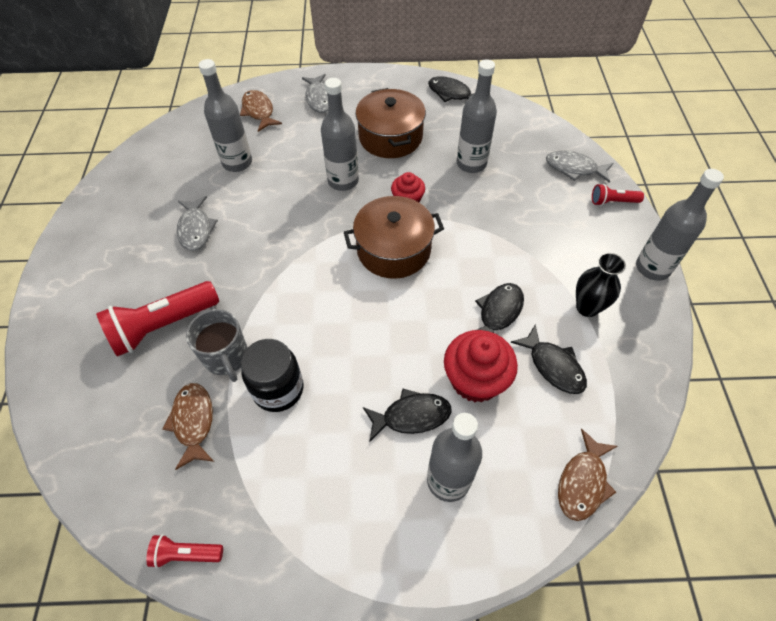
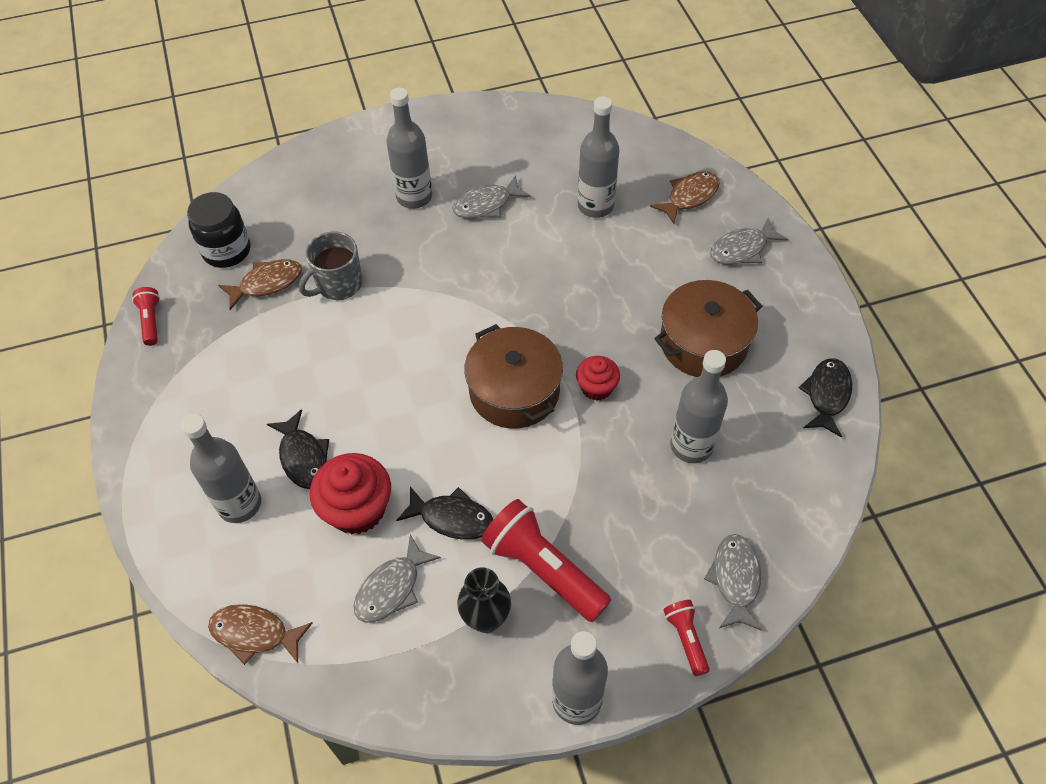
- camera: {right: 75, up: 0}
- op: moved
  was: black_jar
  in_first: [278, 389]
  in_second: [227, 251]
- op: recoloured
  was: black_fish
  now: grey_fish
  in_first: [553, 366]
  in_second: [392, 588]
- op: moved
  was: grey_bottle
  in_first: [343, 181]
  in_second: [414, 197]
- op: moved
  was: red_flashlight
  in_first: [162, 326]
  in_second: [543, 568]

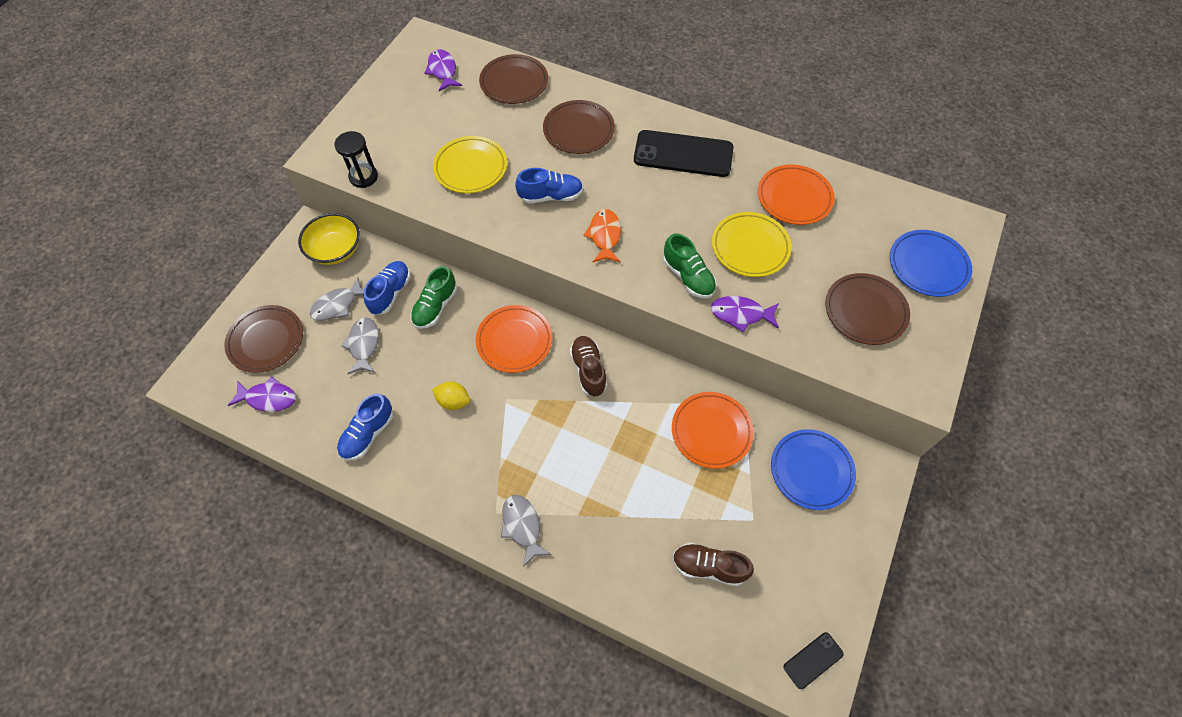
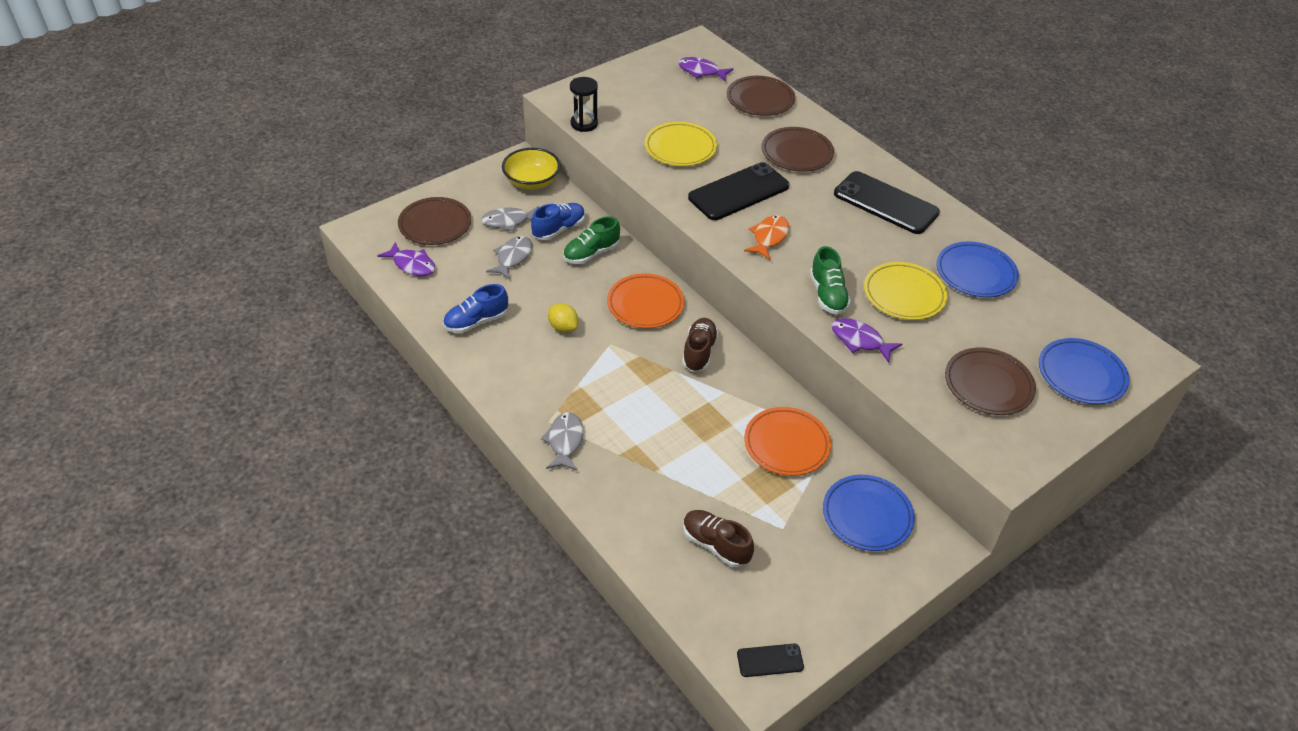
- camera: {right: 25, up: -15}
- op: turned
  was: purple_fish
  in_first: [443, 71]
  in_second: [701, 71]
  clockwise: -75
- op: replaced
  was: blue_shoe
  now: black_phone
  in_first: [551, 196]
  in_second: [738, 192]
- op: recoloured
  was: orange_plate
  now: blue_plate
  in_first: [794, 197]
  in_second: [975, 273]

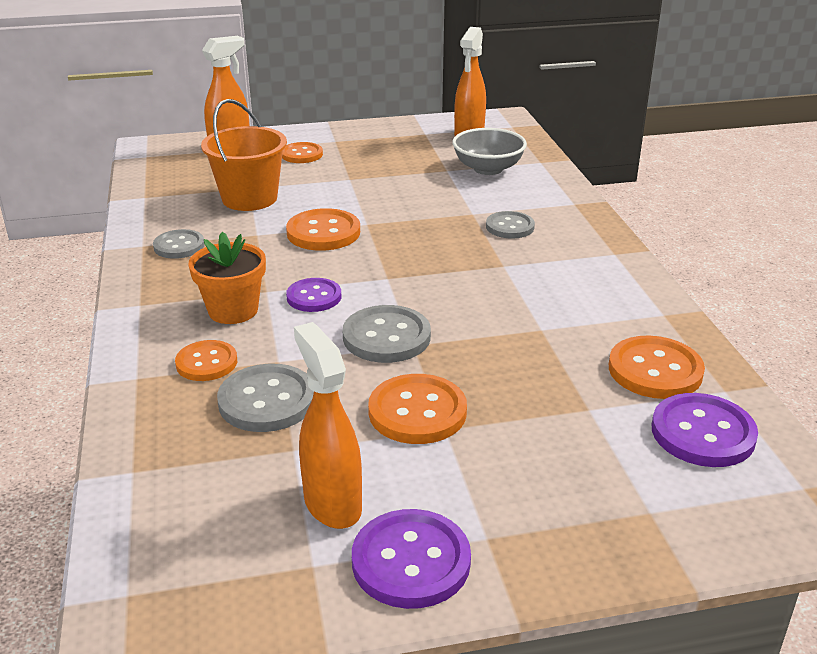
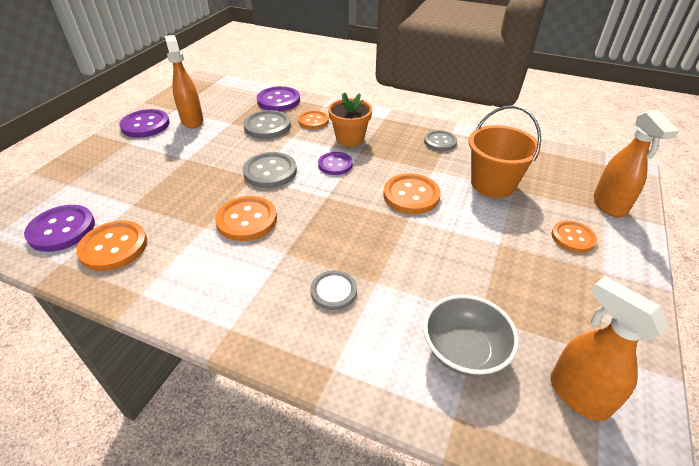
- camera: {right: 125, up: 10}
- op: turned
  was: orange_spray_bottle
  in_first: [332, 503]
  in_second: [192, 121]
  clockwise: -120
- op: moved
  was: orange_button
  in_first: [417, 412]
  in_second: [247, 220]
- op: added
  now: purple_button
  in_second: [278, 100]

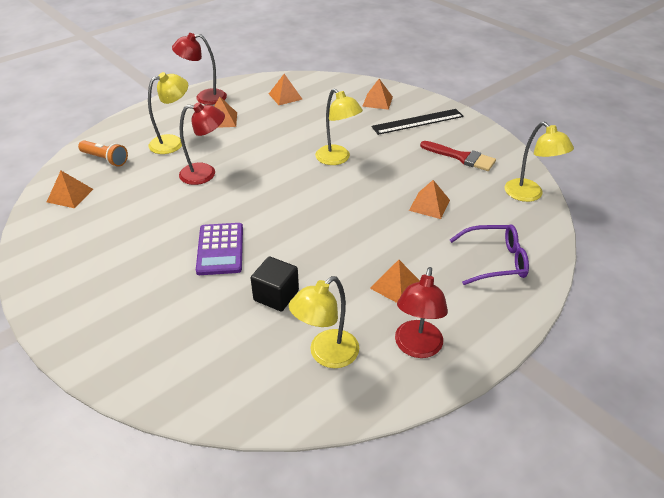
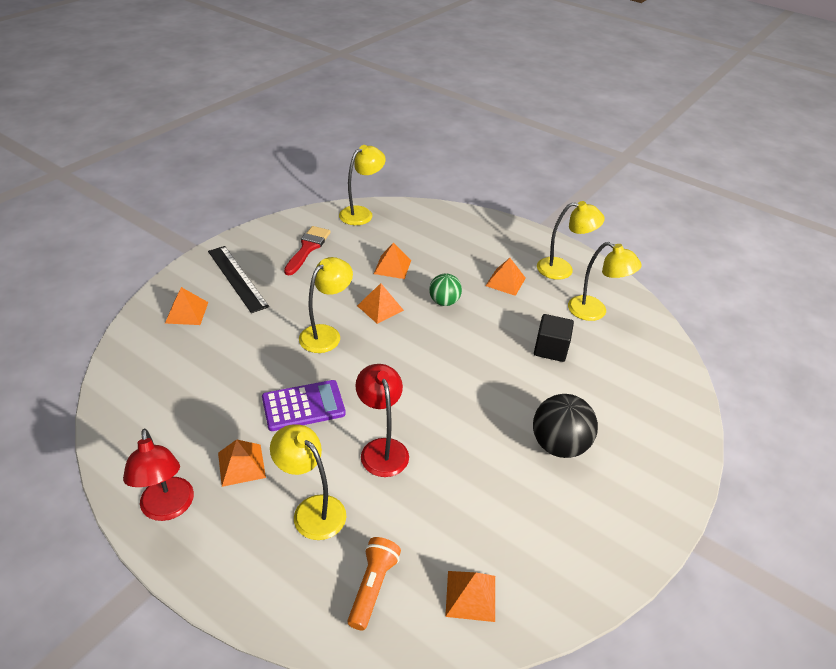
- camera: {right: -105, up: 0}
- op: moved
  was: purple_calculator
  in_first: [220, 249]
  in_second: [303, 406]
- op: moved
  was: orange_pyramid
  in_first: [285, 96]
  in_second: [380, 308]
- op: added
  now: green_ball
  in_second: [444, 302]
- op: added
  now: black_ball
  in_second: [559, 445]
- op: recoloured
  was: red_lamp
  now: yellow_lamp
  in_first: [416, 347]
  in_second: [562, 269]
- op: removed
  was: purple_glasses
  in_first: [495, 261]

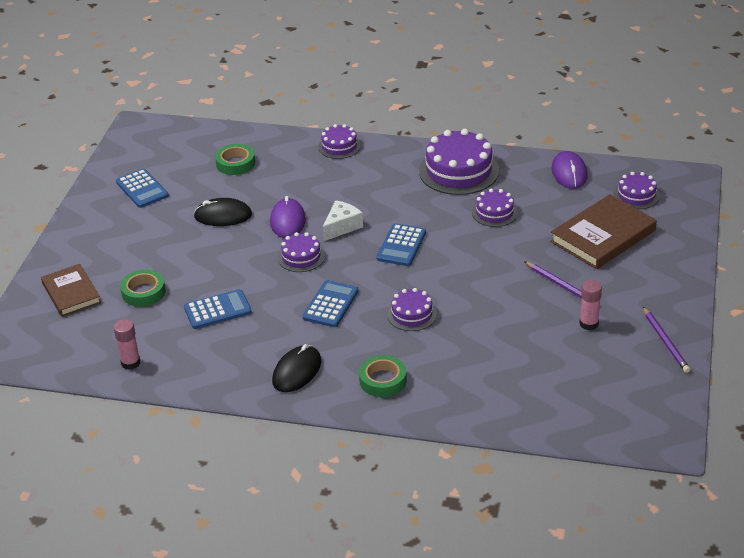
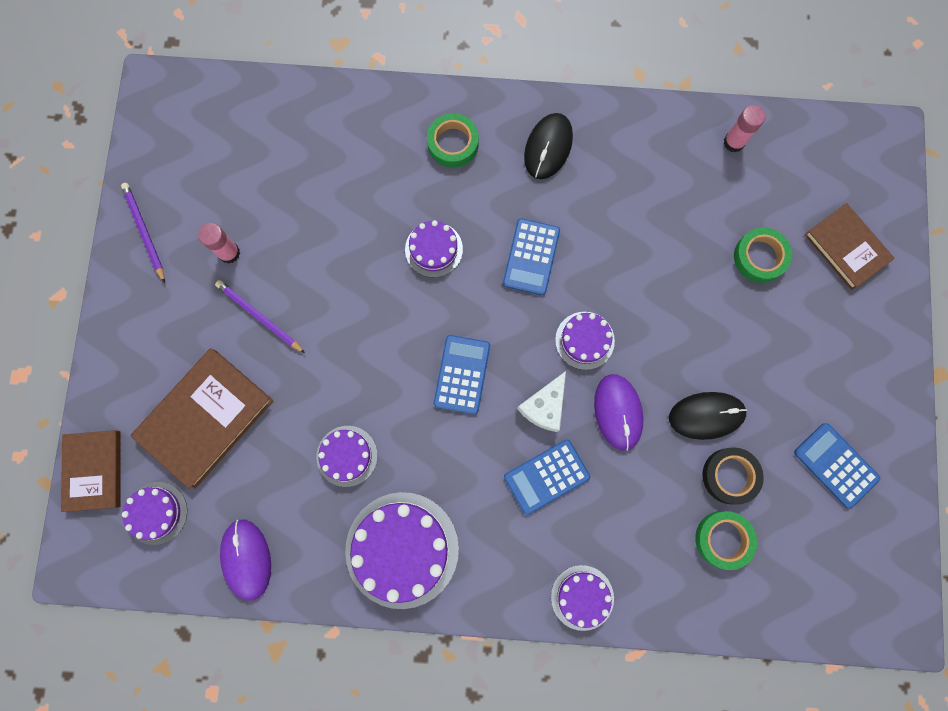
- camera: {right: 170, up: 40}
- op: added
  now: brown_book
  in_second: [94, 471]
- op: moved
  was: blue_calculator
  in_first: [217, 310]
  in_second: [546, 476]
- op: added
  now: black_tape
  in_second: [730, 476]

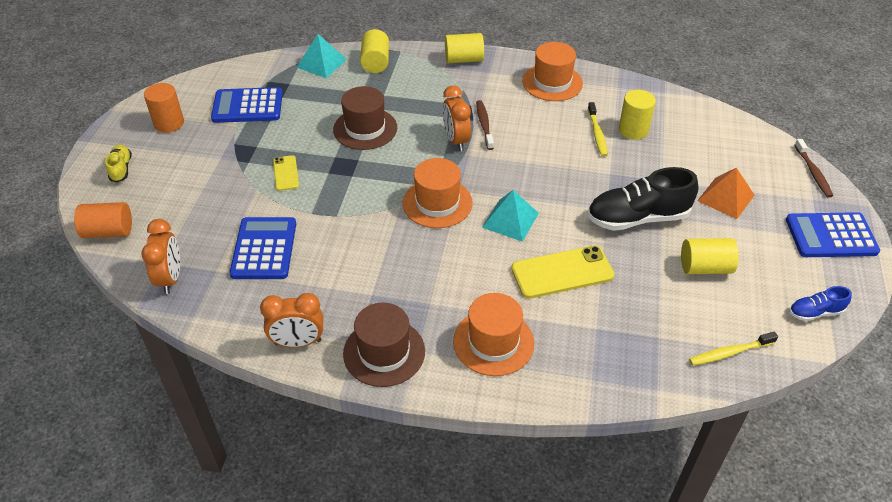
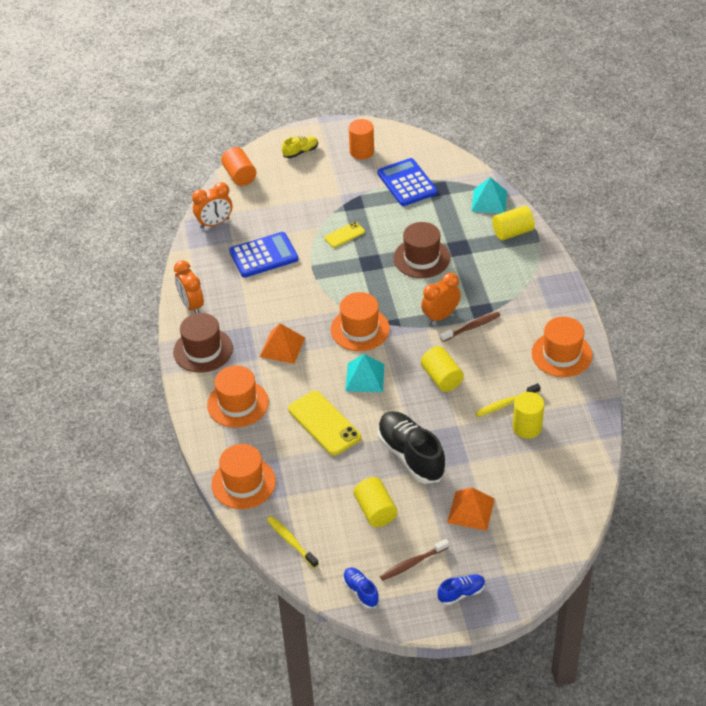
- camera: {right: 70, up: 0}
- op: added
  now: orange_hat
  in_second: [243, 483]
- op: added
  now: orange_pyramid
  in_second: [282, 347]
- op: moved
  was: brown_toothbrush
  in_first: [813, 172]
  in_second: [412, 563]
- op: moved
  was: yellow_cylinder
  in_first: [464, 59]
  in_second: [441, 378]
- op: replaced
  was: blue_calculator
  now: blue_shoe
  in_first: [831, 236]
  in_second: [461, 593]

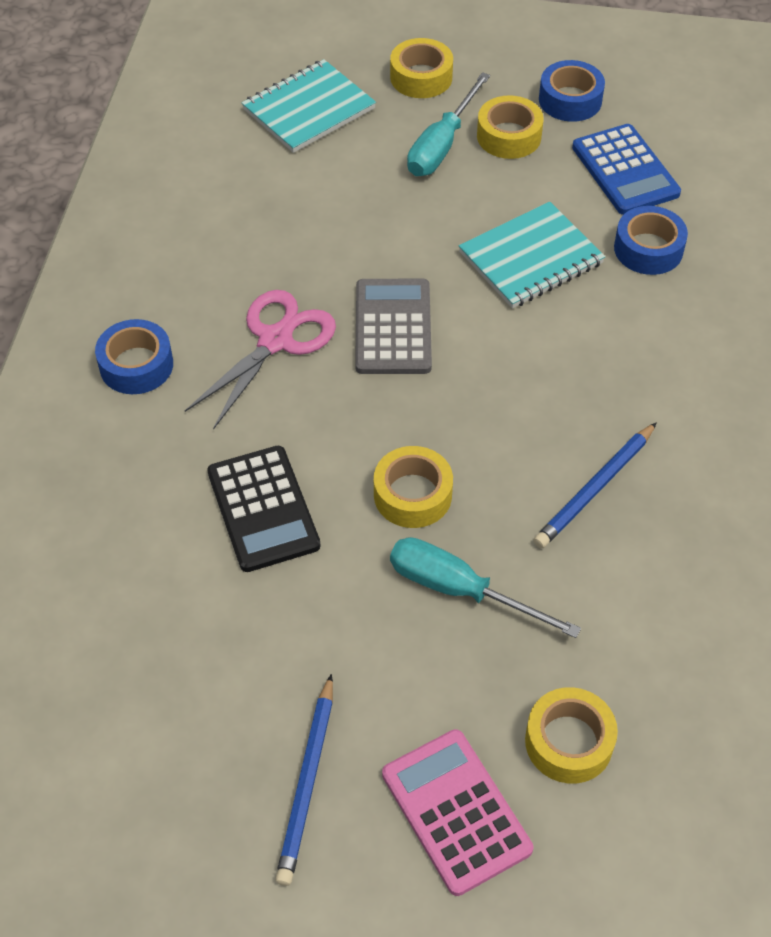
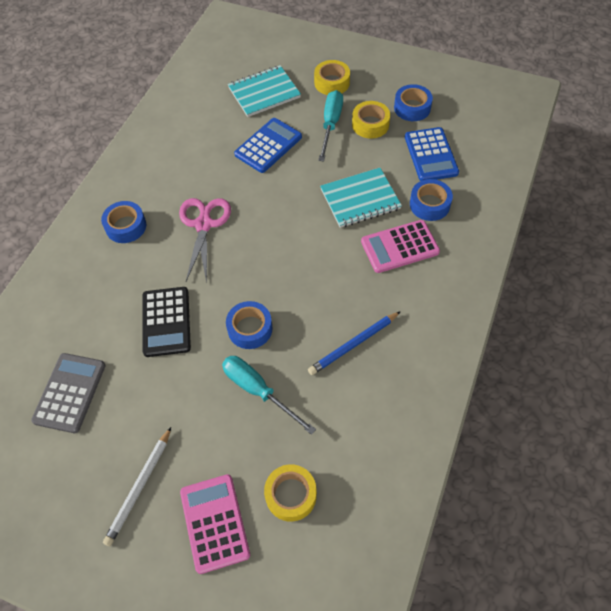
- camera: {right: 15, up: 5}
- op: moved
  was: grey_calculator
  in_first: [393, 327]
  in_second: [70, 393]
- op: recoloured
  was: blue_pencil
  now: white_pencil
  in_first: [307, 782]
  in_second: [139, 487]
- op: turned
  was: pink_scissors
  in_first: [275, 341]
  in_second: [203, 225]
  clockwise: -45
- op: recoloured
  was: yellow_tape
  now: blue_tape
  in_first: [412, 495]
  in_second: [250, 329]
- op: added
  now: blue_calculator
  in_second: [268, 146]
- op: turned
  was: turquoise_screwdriver
  in_first: [441, 145]
  in_second: [331, 124]
  clockwise: 150
- op: added
  now: pink_calculator
  in_second: [399, 247]

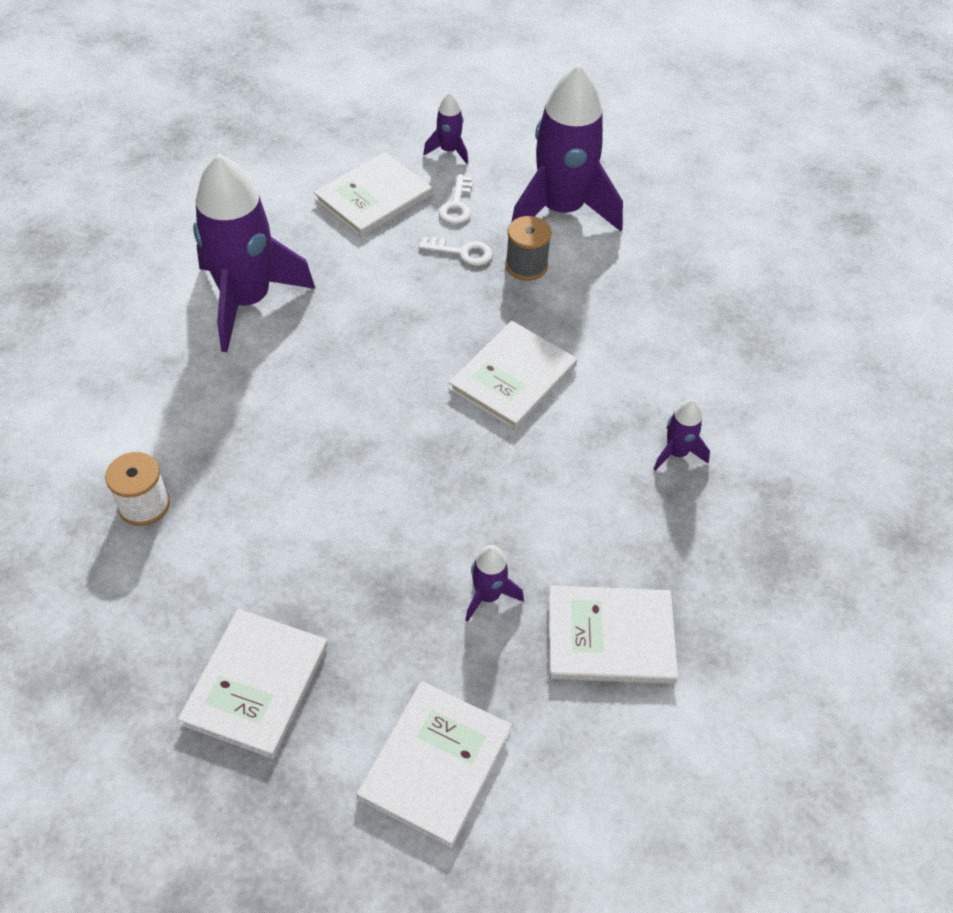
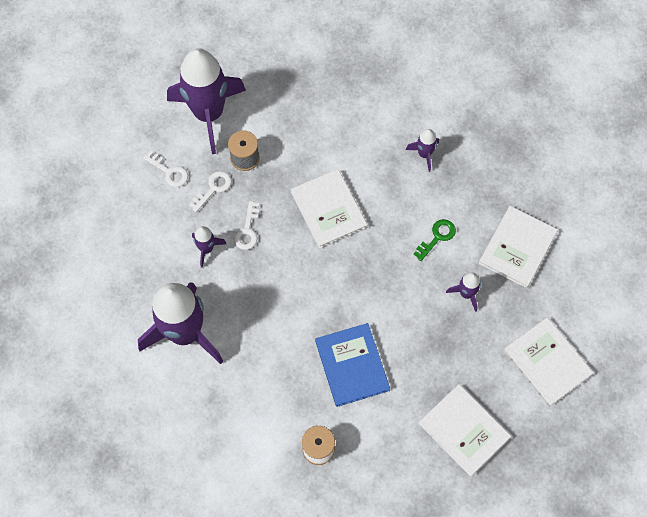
- camera: {right: -60, up: 15}
- op: moved
  was: purple_rocket
  in_first: [449, 151]
  in_second: [206, 249]
- op: added
  now: white_key
  in_second: [247, 230]
- op: added
  now: blue_book
  in_second: [352, 365]
- op: added
  now: green_key
  in_second: [437, 237]
- op: removed
  was: white_book
  in_first: [373, 197]

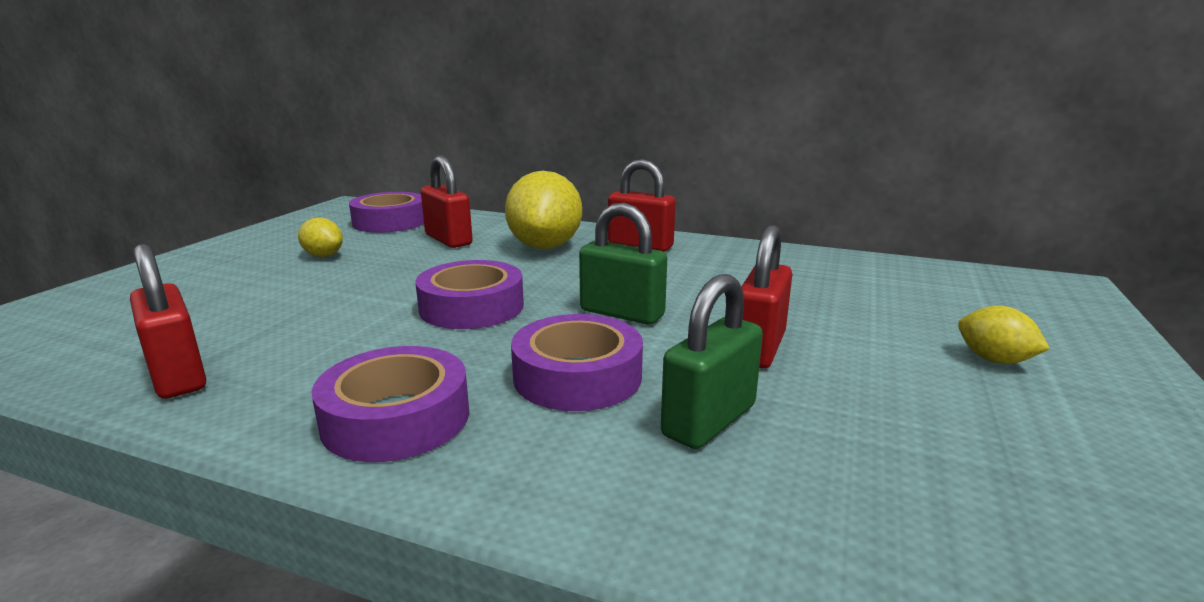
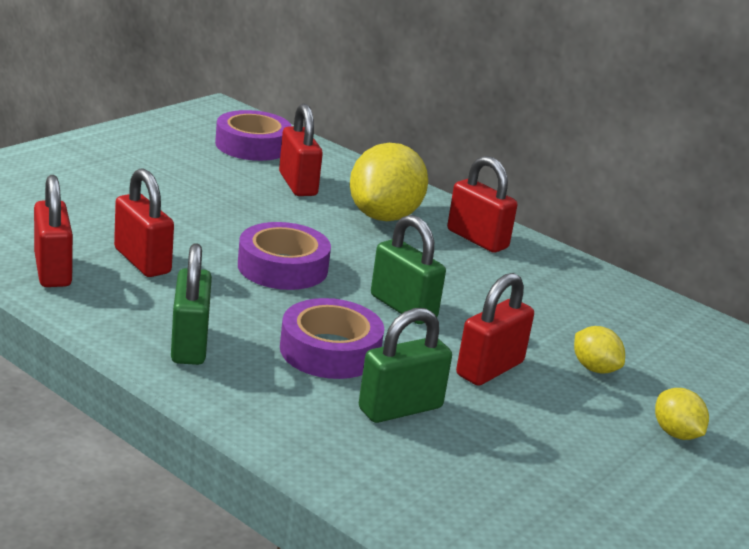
- camera: {right: 15, up: 5}
- op: added
  now: red_padlock
  in_second: [142, 261]
- op: replaced
  was: purple_tape
  now: green_padlock
  in_first: [396, 418]
  in_second: [189, 344]
- op: moved
  was: yellow_lemon
  in_first: [323, 255]
  in_second: [594, 368]

